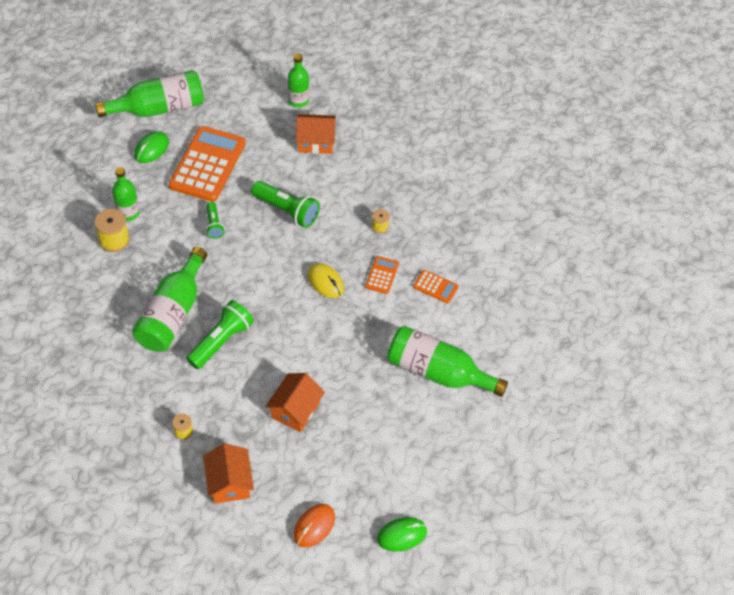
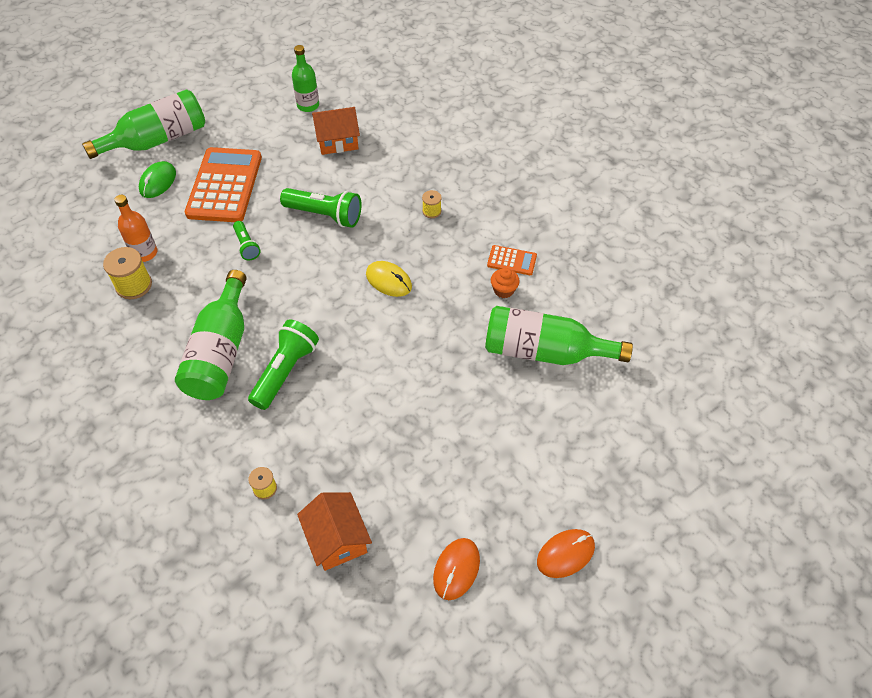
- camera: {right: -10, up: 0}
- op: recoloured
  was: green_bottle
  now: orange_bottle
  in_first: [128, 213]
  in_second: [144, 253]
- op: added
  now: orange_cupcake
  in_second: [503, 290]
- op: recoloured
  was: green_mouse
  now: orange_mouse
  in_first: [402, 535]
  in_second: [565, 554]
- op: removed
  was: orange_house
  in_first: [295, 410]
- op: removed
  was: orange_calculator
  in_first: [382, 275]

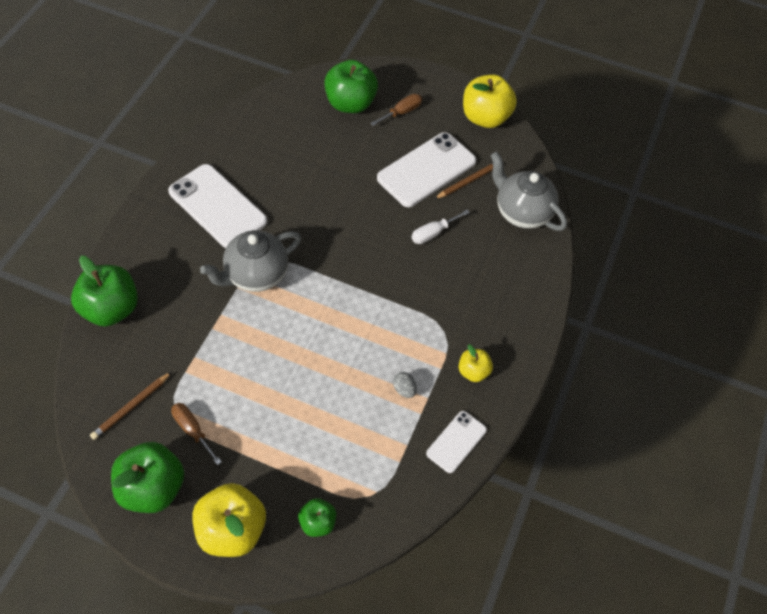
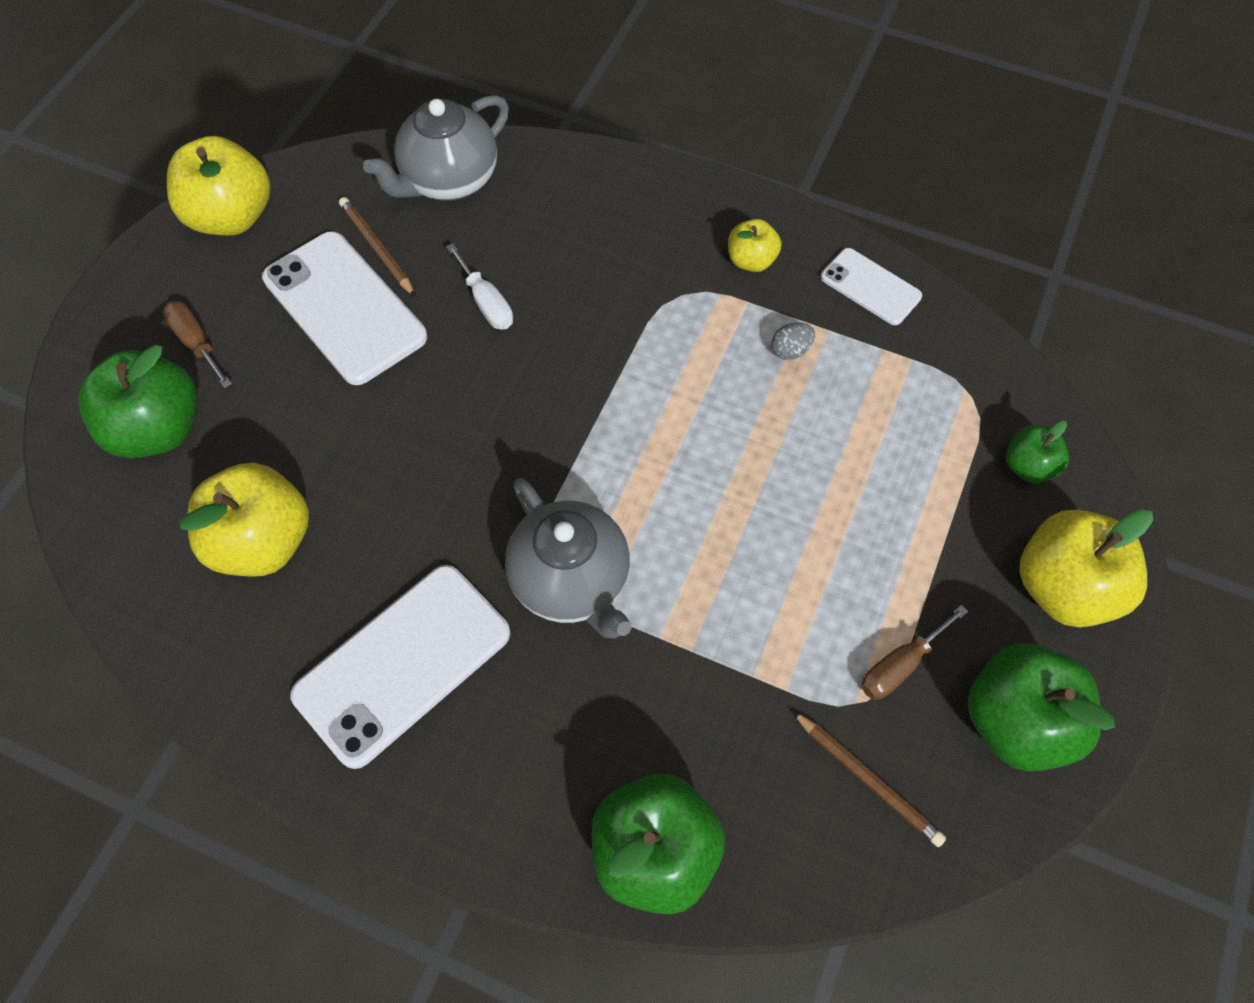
- camera: {right: -85, up: 5}
- op: added
  now: yellow_apple
  in_second: [263, 541]

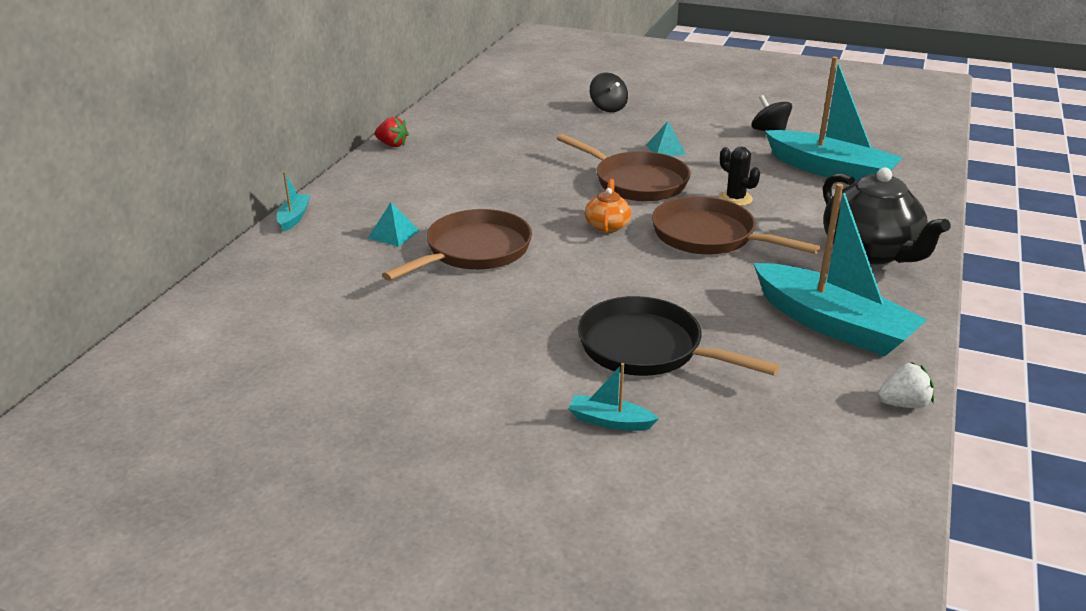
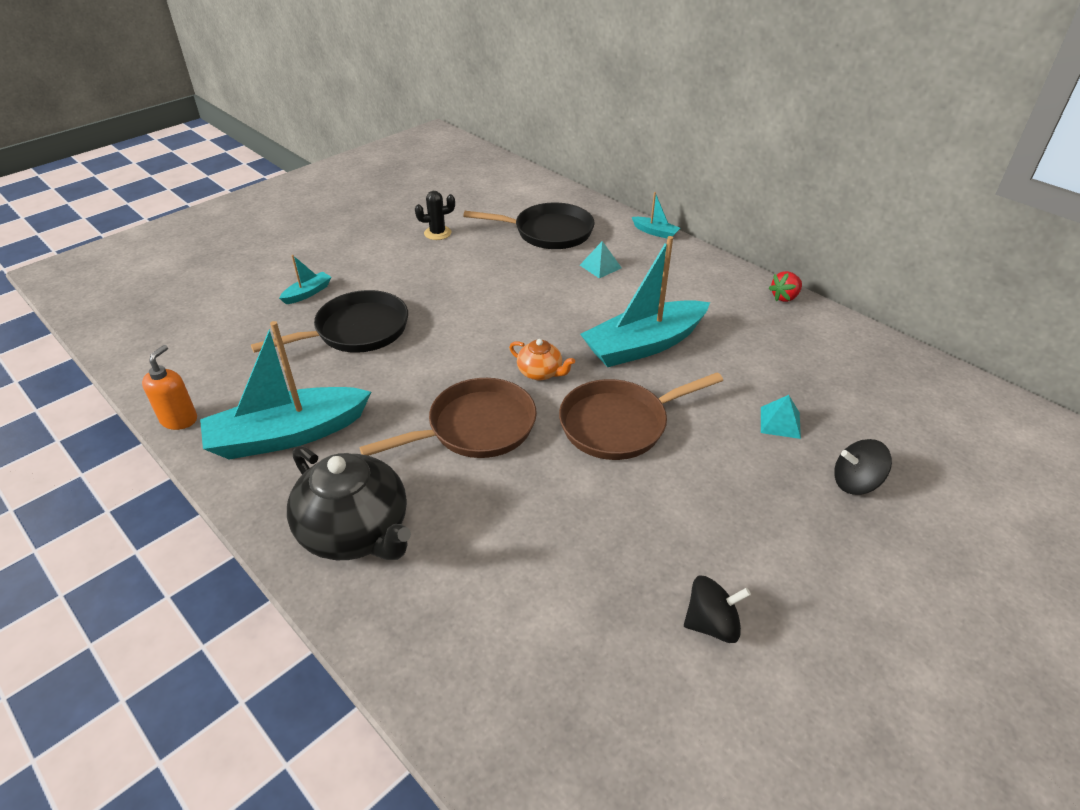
- camera: {right: 115, up: 10}
- op: replaced
  was: white_strawberry
  now: orange_soap_dispenser
  in_first: [903, 404]
  in_second: [179, 419]
- op: turned
  was: black_teapot
  in_first: [870, 252]
  in_second: [356, 532]
  clockwise: -135
- op: moved
  was: black_cactus
  in_first: [735, 199]
  in_second: [437, 233]
- op: added
  now: black_pan
  in_second: [548, 232]
- op: moved
  was: turquoise_boat
  in_first: [830, 171]
  in_second: [644, 345]
- op: moved
  was: turquoise_pyramid
  in_first: [666, 149]
  in_second: [780, 422]
- op: removed
  was: brown_pan
  in_first: [473, 251]

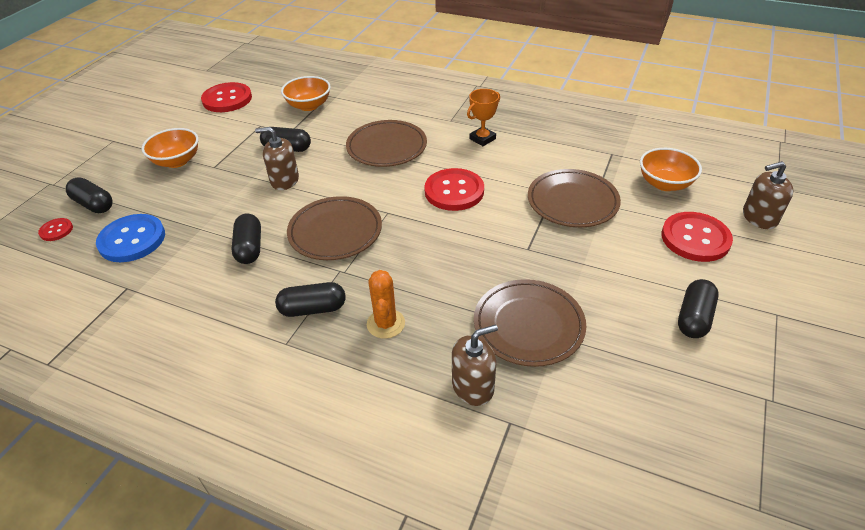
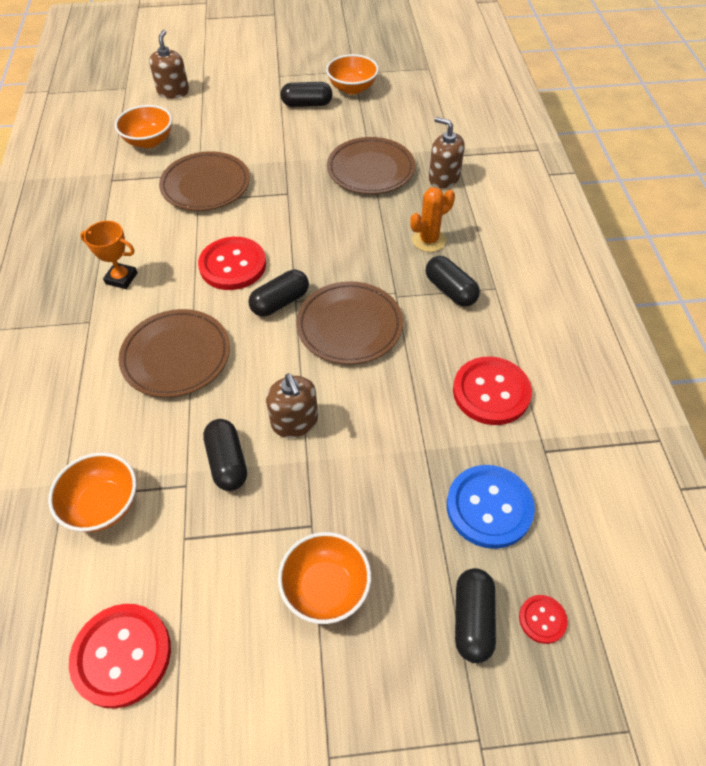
- camera: {right: -120, up: 10}
- op: turned
  was: brown_soap_dispenser
  in_first: [759, 217]
  in_second: [173, 91]
  clockwise: -135
- op: moved
  was: black_capsule
  in_first: [249, 248]
  in_second: [280, 302]
- op: added
  now: orange_bowl
  in_second: [352, 88]
- op: moved
  was: red_button
  in_first: [695, 238]
  in_second: [491, 392]

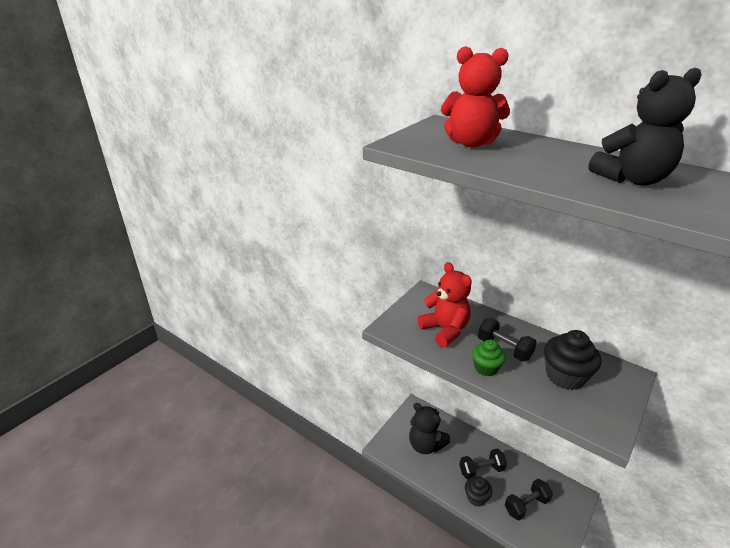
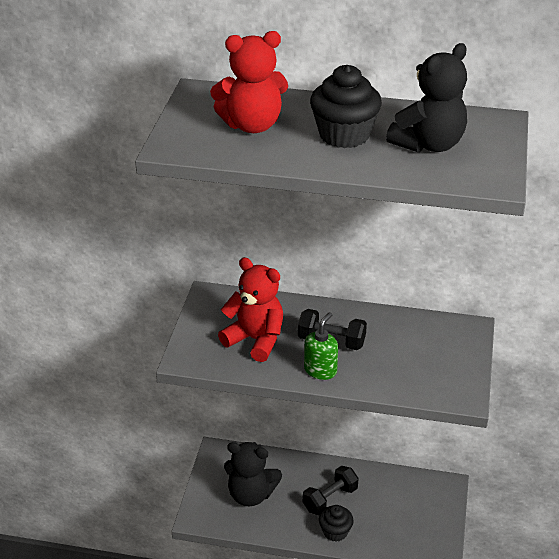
- camera: {right: -25, up: 5}
- op: replaced
  was: green_cupcake
  now: green_soap_dispenser
  in_first: [486, 368]
  in_second: [320, 370]
- op: moved
  was: black_cupcake
  in_first: [565, 376]
  in_second: [344, 135]
- op: removed
  was: black_dumbbell
  in_first: [526, 505]

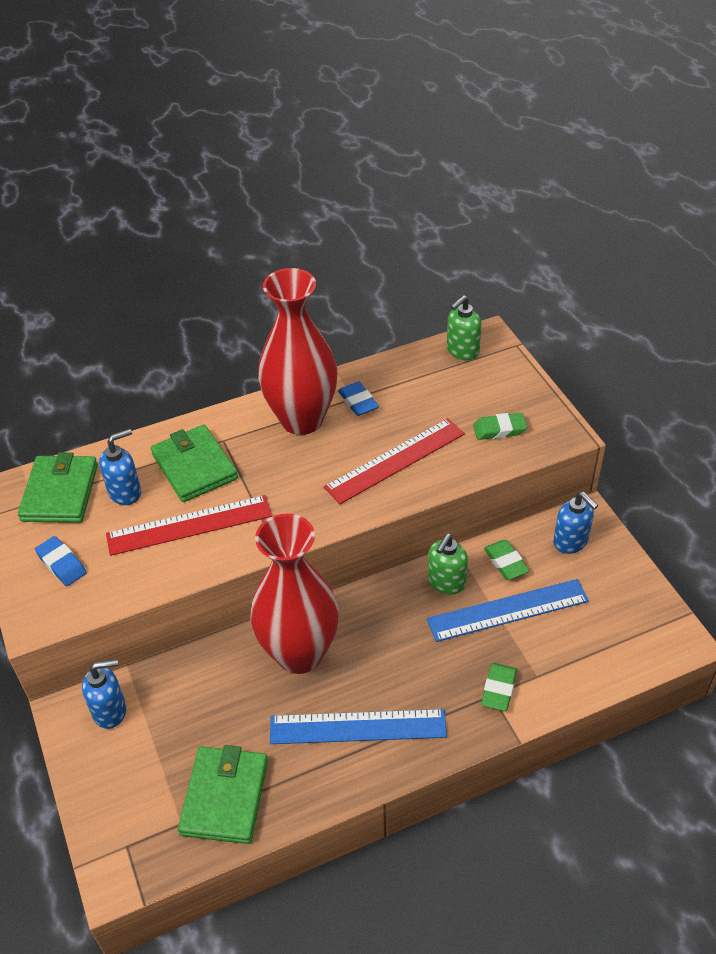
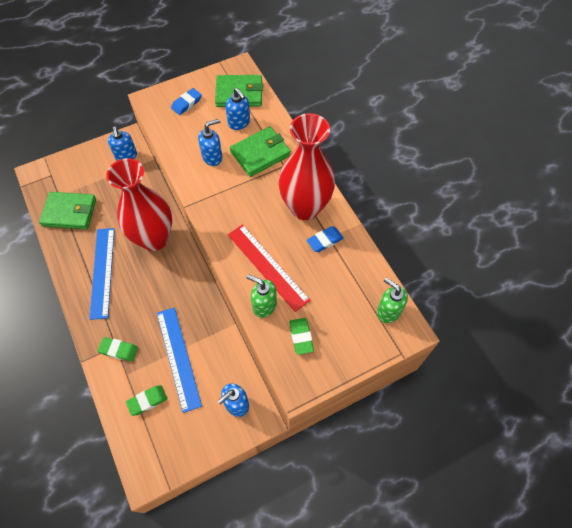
- camera: {right: 85, up: 15}
- op: moved
  was: green_eraser
  in_first: [505, 562]
  in_second: [147, 401]
- op: replaced
  was: red_ruler
  now: blue_soap_dispenser
  in_first: [189, 525]
  in_second: [212, 157]
- op: moved
  was: green_soap_dispenser
  in_first: [446, 582]
  in_second: [264, 305]

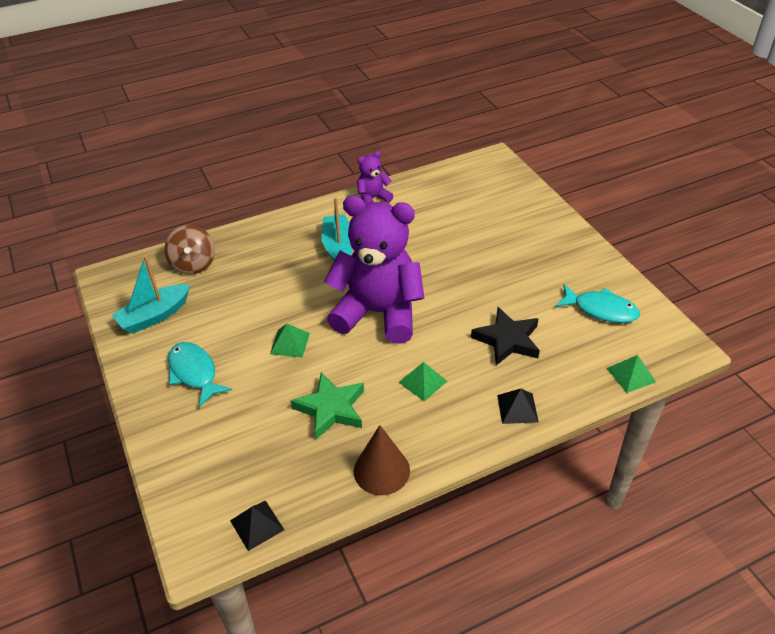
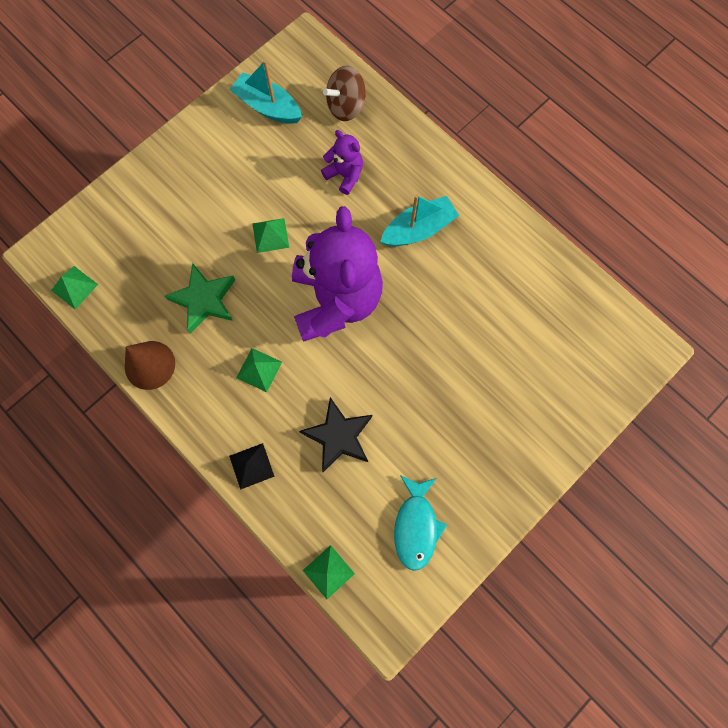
- camera: {right: 70, up: 30}
- op: recoloured
  was: black_pyramid
  now: green_pyramid
  in_first: [257, 525]
  in_second: [74, 287]
- op: moved
  was: purple_teddy_bear
  in_first: [373, 198]
  in_second: [345, 175]
- op: removed
  was: turquoise_fish
  in_first: [194, 373]

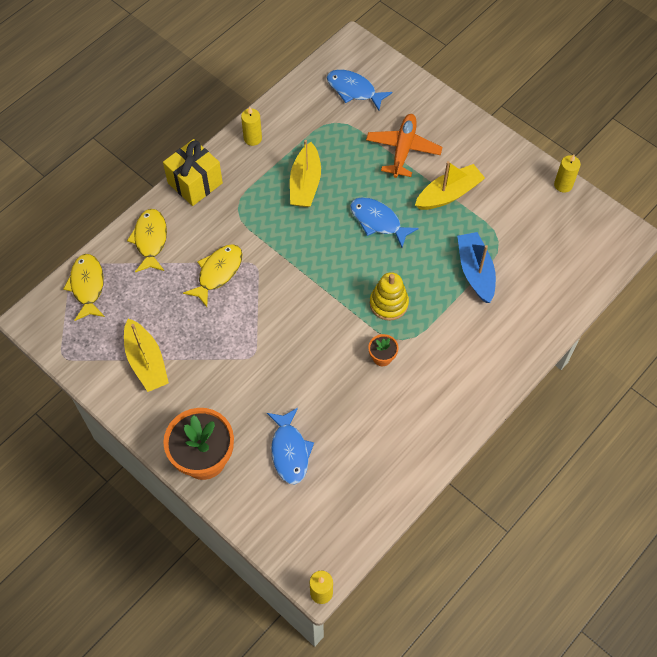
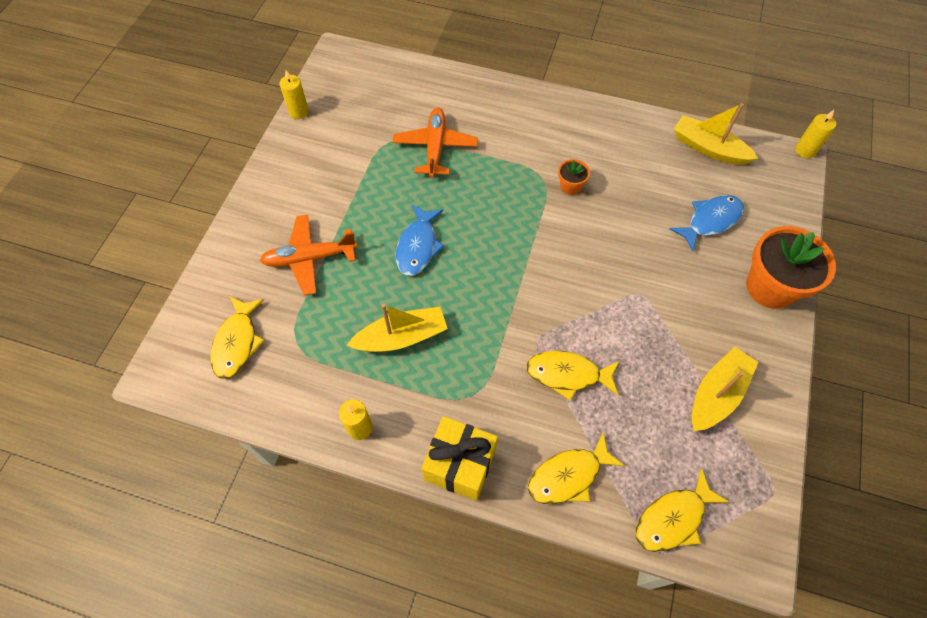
- camera: {right: -115, up: 0}
- op: recoloured
  was: blue_fish
  now: yellow_fish
  in_first: [354, 90]
  in_second: [237, 343]
- op: replaced
  was: blue_boat
  now: orange_plane
  in_first: [475, 271]
  in_second: [435, 147]
- op: moved
  was: yellow_boat
  in_first: [449, 194]
  in_second: [708, 148]
- op: removed
  was: yellow_stacking_toy
  in_first: [388, 303]

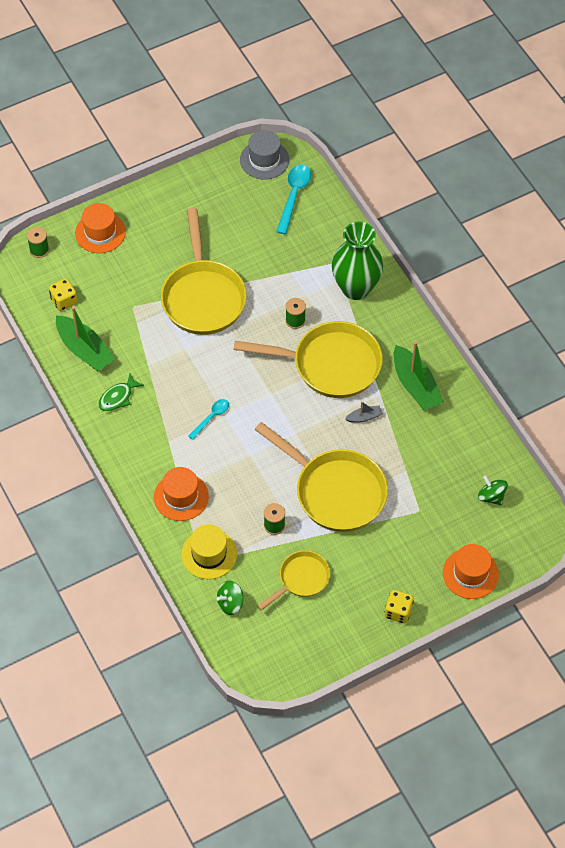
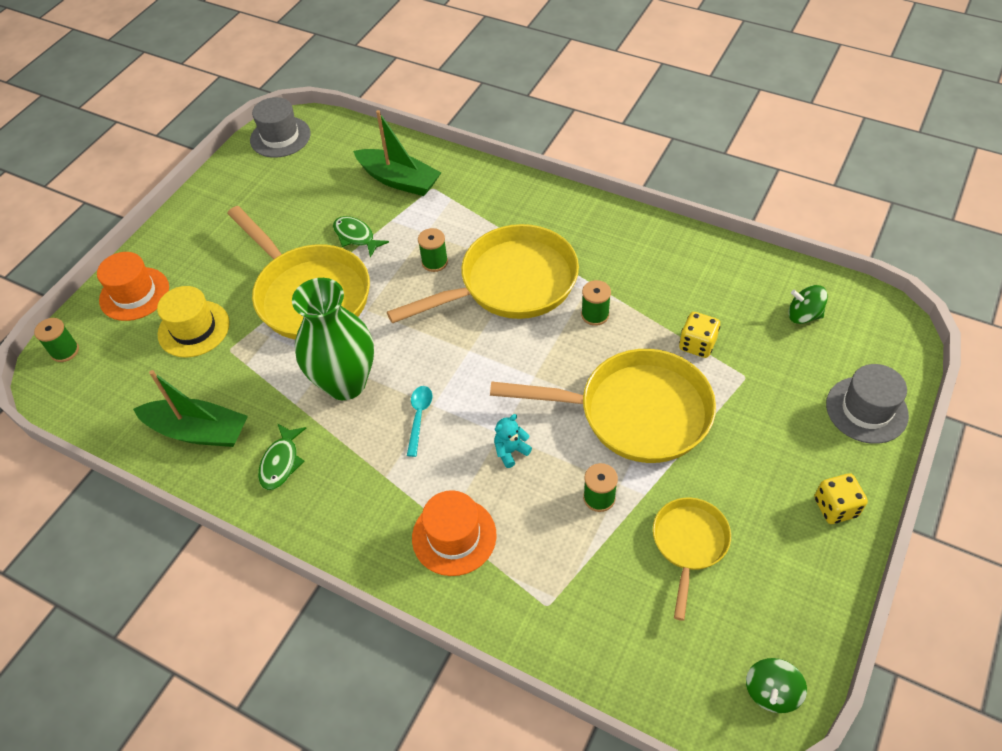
- camera: {right: -30, up: -5}
- op: moved
  was: yellow_hat
  in_first: [209, 554]
  in_second: [194, 329]
- op: moved
  was: green_vase
  in_first: [355, 288]
  in_second: [345, 383]
- op: added
  now: green_fish
  in_second: [356, 236]
- op: moved
  was: green_boat
  in_first: [415, 385]
  in_second: [399, 180]
- op: added
  now: turquoise_teddy_bear
  in_second: [511, 451]
- op: replaced
  was: grey_boat
  now: green_spool
  in_first: [364, 417]
  in_second: [595, 315]
- op: moved
  was: yellow_dice
  in_first: [64, 301]
  in_second: [697, 344]
- op: moved
  was: green_spinning_top
  in_first: [230, 603]
  in_second: [771, 692]
- op: recoloured
  was: orange_hat
  now: grey_hat
  in_first: [470, 573]
  in_second: [866, 410]
- op: removed
  was: turquoise_spoon
  in_first: [294, 196]

